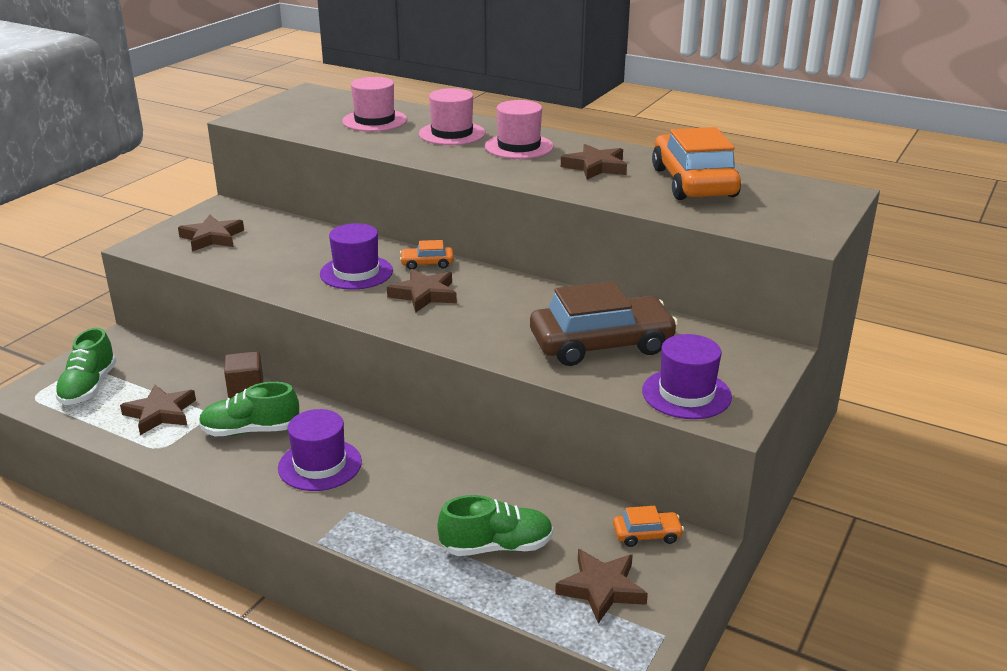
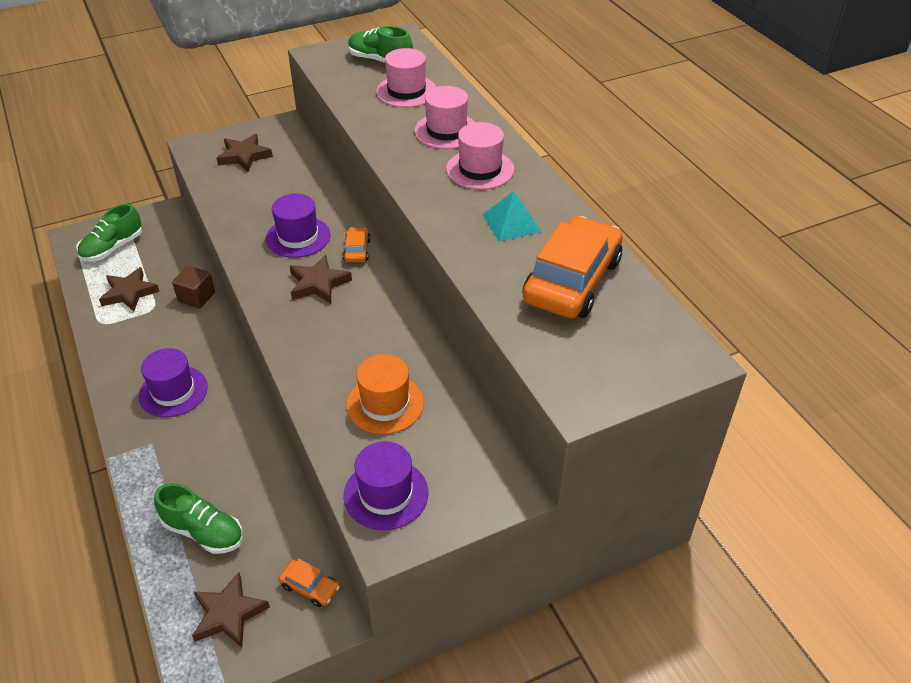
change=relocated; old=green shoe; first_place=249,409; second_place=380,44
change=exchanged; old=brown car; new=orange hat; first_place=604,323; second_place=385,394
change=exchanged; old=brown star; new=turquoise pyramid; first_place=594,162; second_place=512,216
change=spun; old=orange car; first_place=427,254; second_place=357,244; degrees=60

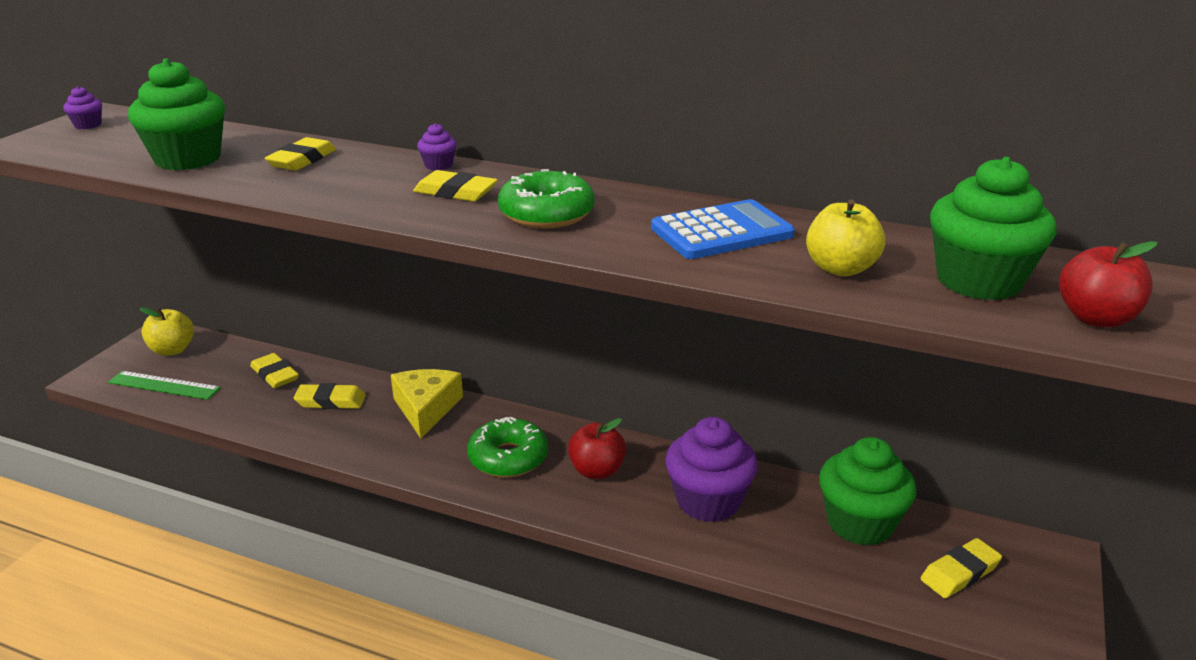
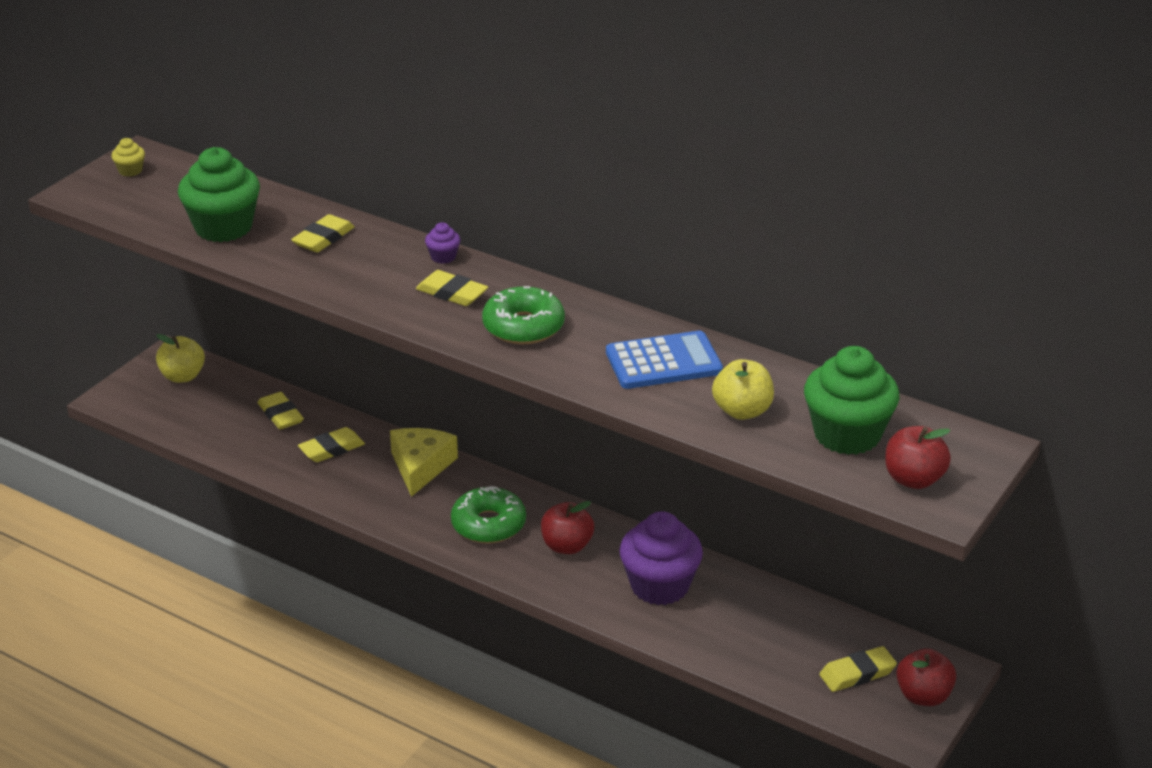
change=missing; old=green ruler; first_place=164,385
change=missing; old=green cupcake; first_place=868,491
change=appeared; new=red apple; second_place=926,677
change=colour; old=purple cupcake; new=yellow cupcake; first_place=82,107; second_place=128,157
change=spun; old=yellow eraser; first_place=330,396; second_place=331,444; degrees=-45

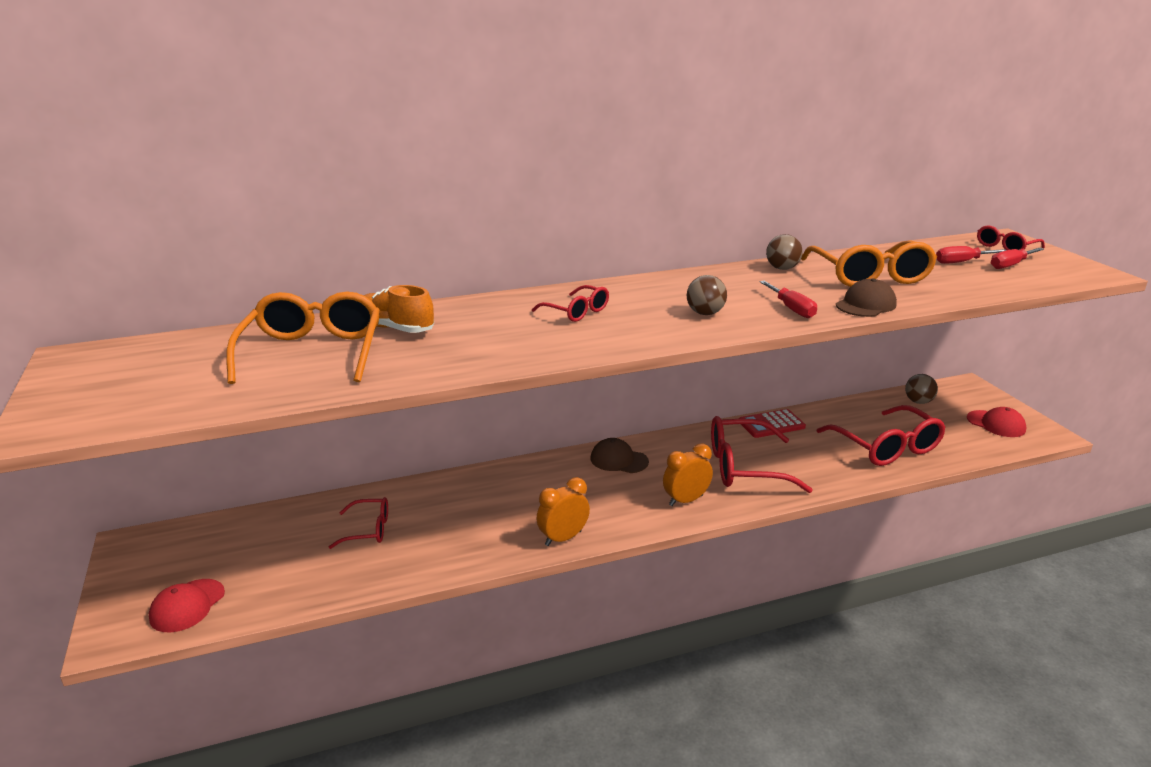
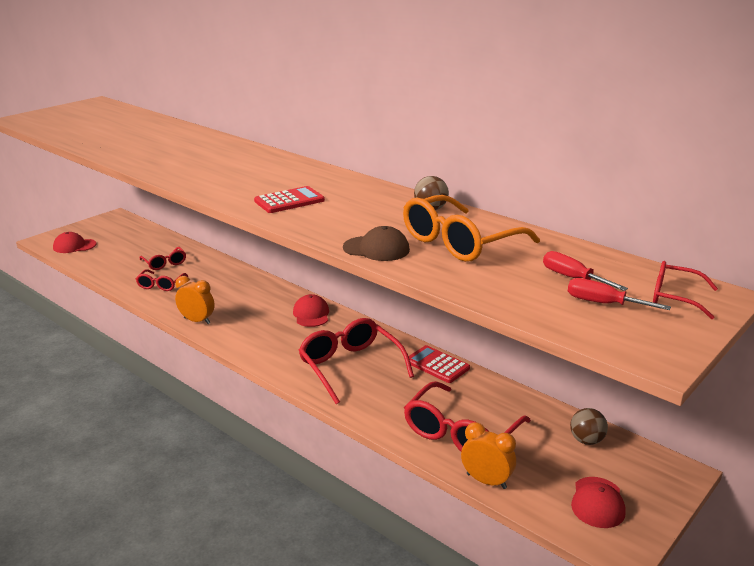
change=missing; old=orange glasses; first_place=303,337
change=missing; old=orange shoe; first_place=399,309
change=missing; old=red screwdriver; first_place=788,299
change=relocated; old=red glasses; first_place=570,303; second_place=162,280
change=relocated; old=orange clock; first_place=688,475; second_place=488,455
change=exchanged; old=brown ball; new=red calculator; first_place=707,295; second_place=289,199
change=colour; old=brown cap; new=red cap; first_place=619,455; second_place=311,310

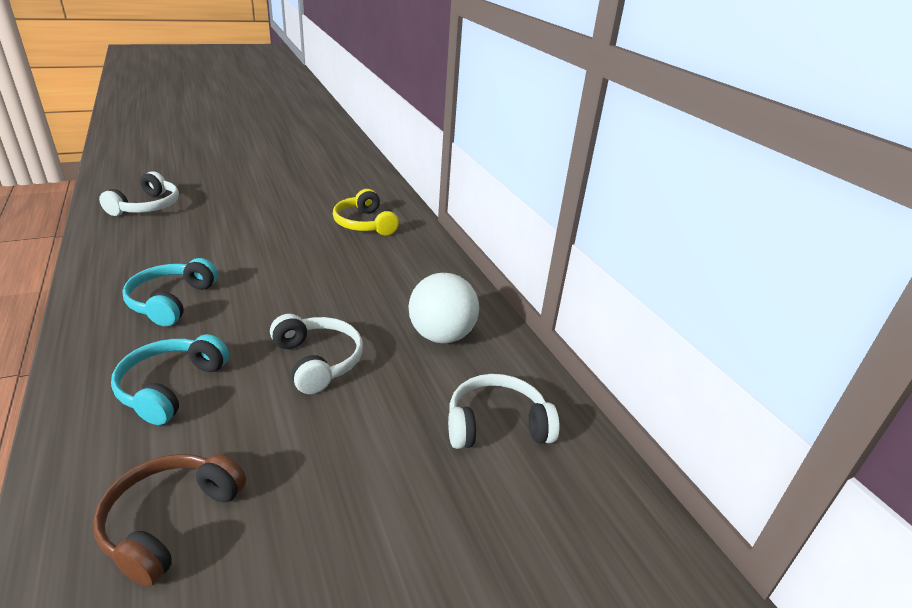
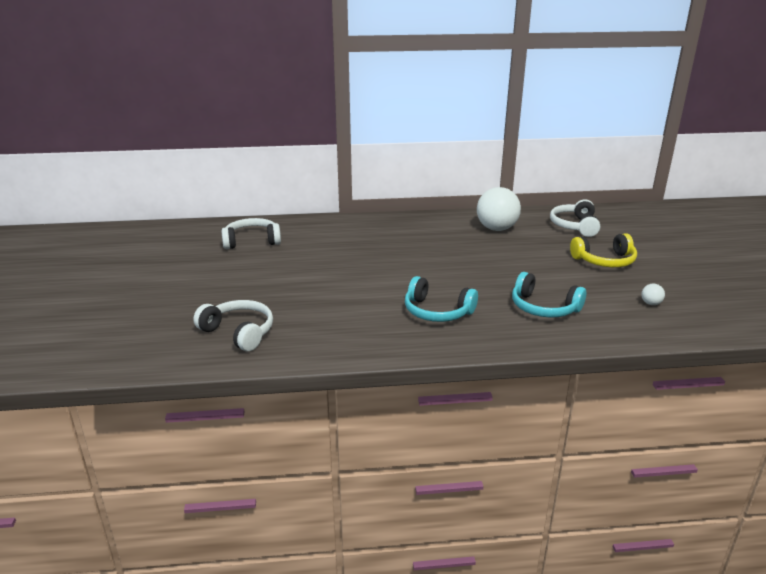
change=relocated; old=white headphones; first_place=316,354; second_place=251,233
change=relocated; old=yellow headphones; first_place=366,212; second_place=603,250
change=exchanged; old=brown headphones; new=white ball; first_place=169,520; second_place=653,294

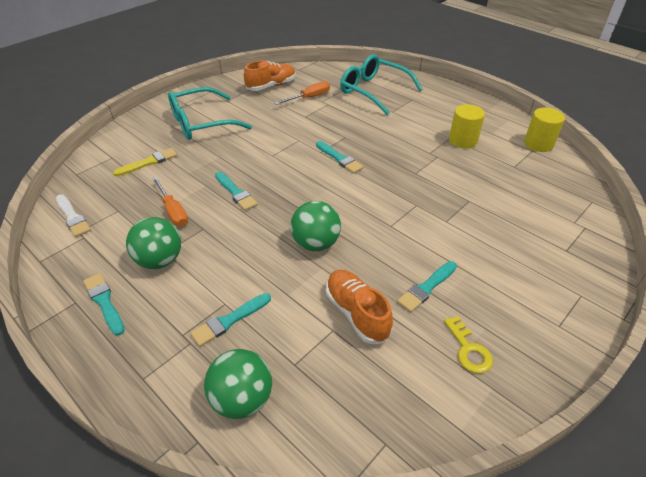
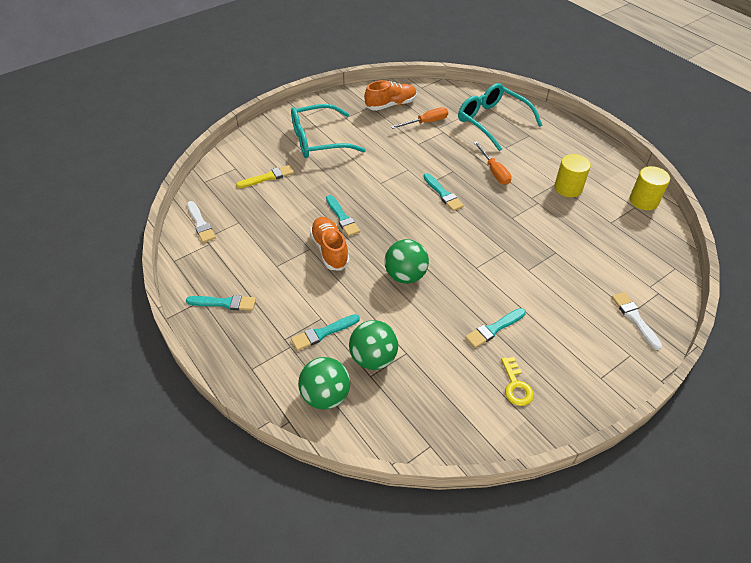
change=appeared; new=white brush; second_place=637,321
change=relocated; old=green ball; first_place=153,243; second_place=373,345
change=relocated; old=orange screwdriver; first_place=170,201; second_place=492,163
change=relocated; old=orange shoe; first_place=359,307; second_place=330,244
change=spun; old=turquoise brush; first_place=104,304; second_place=221,303; degrees=120

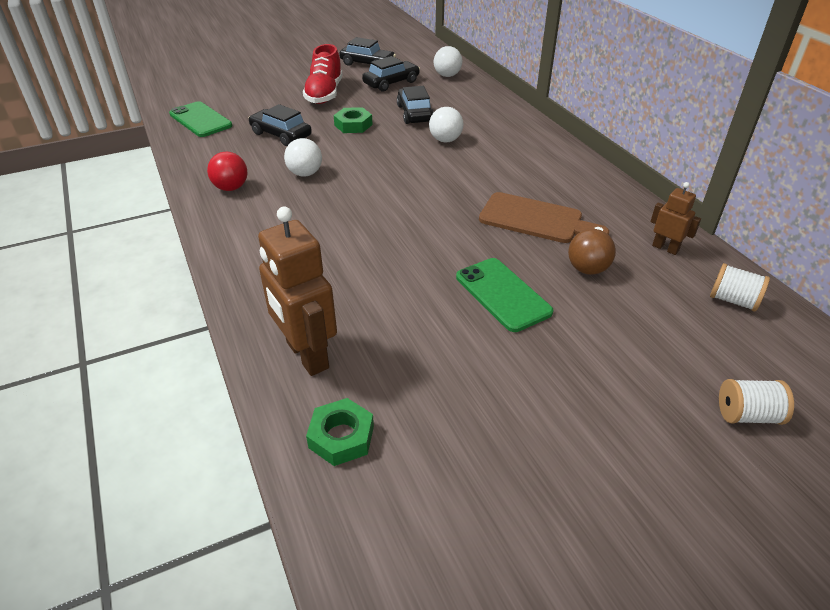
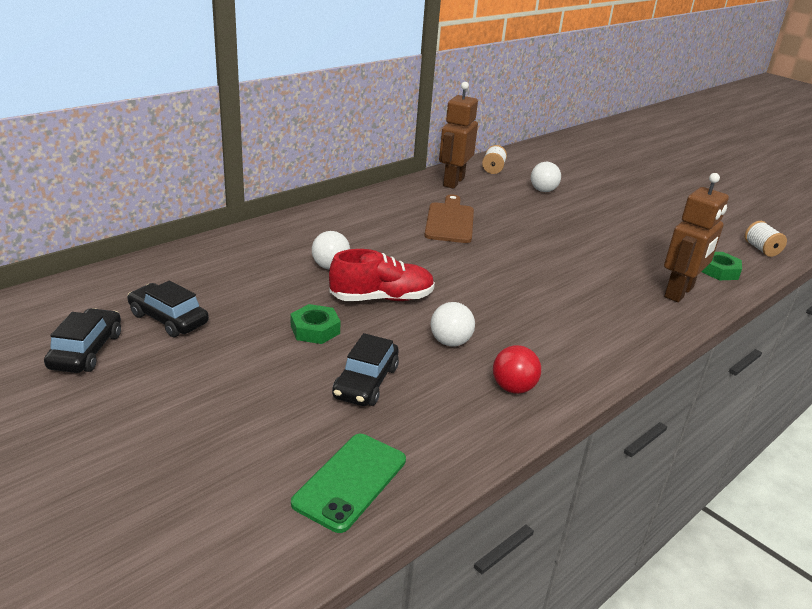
change=missing; old=black car; first_place=415,105
change=missing; old=green phone; first_place=504,295
change=missing; old=brown ball; first_place=592,252
change=relocated; old=red shoe; first_place=322,74; second_place=382,275
change=relocated; old=white ball; first_place=448,61; second_place=546,177
change=relocated; old=white spool; first_place=756,402; second_place=766,239
change=size; old=brown robot; first_place=676,218; second_place=458,135; factor=1.9

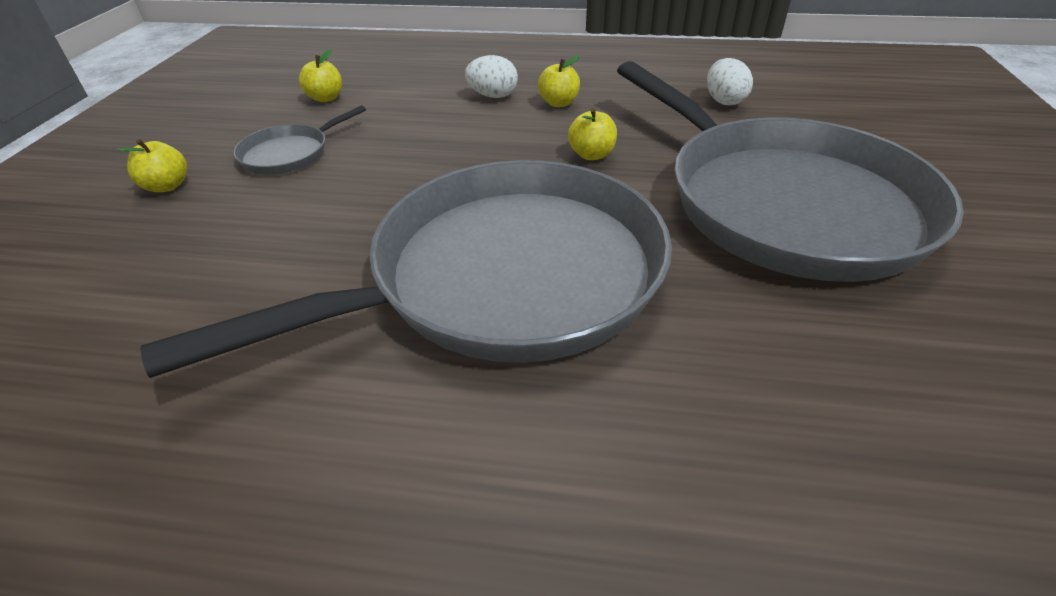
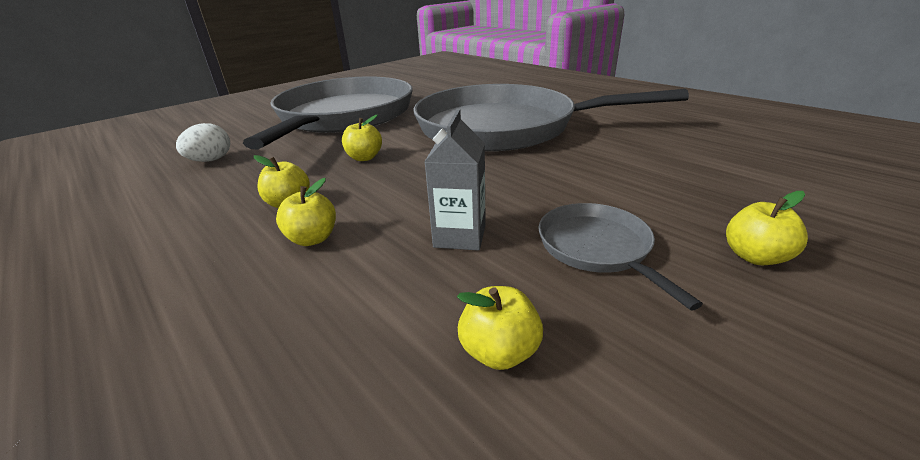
change=appeared; new=grey carton; second_place=455,180
change=exchanged; old=white egg; new=yellow apple; first_place=491,76; second_place=306,212
change=spun; old=grey pan; first_place=299,140; second_place=620,256; degrees=-105

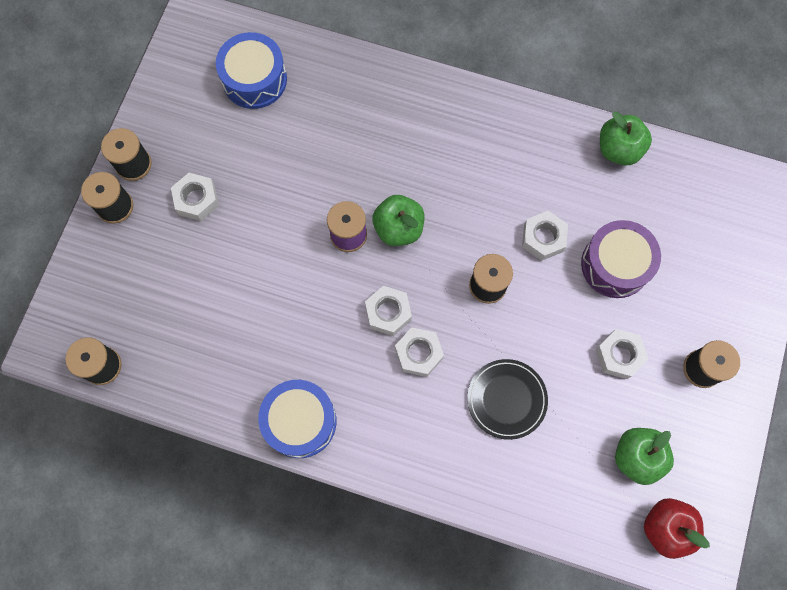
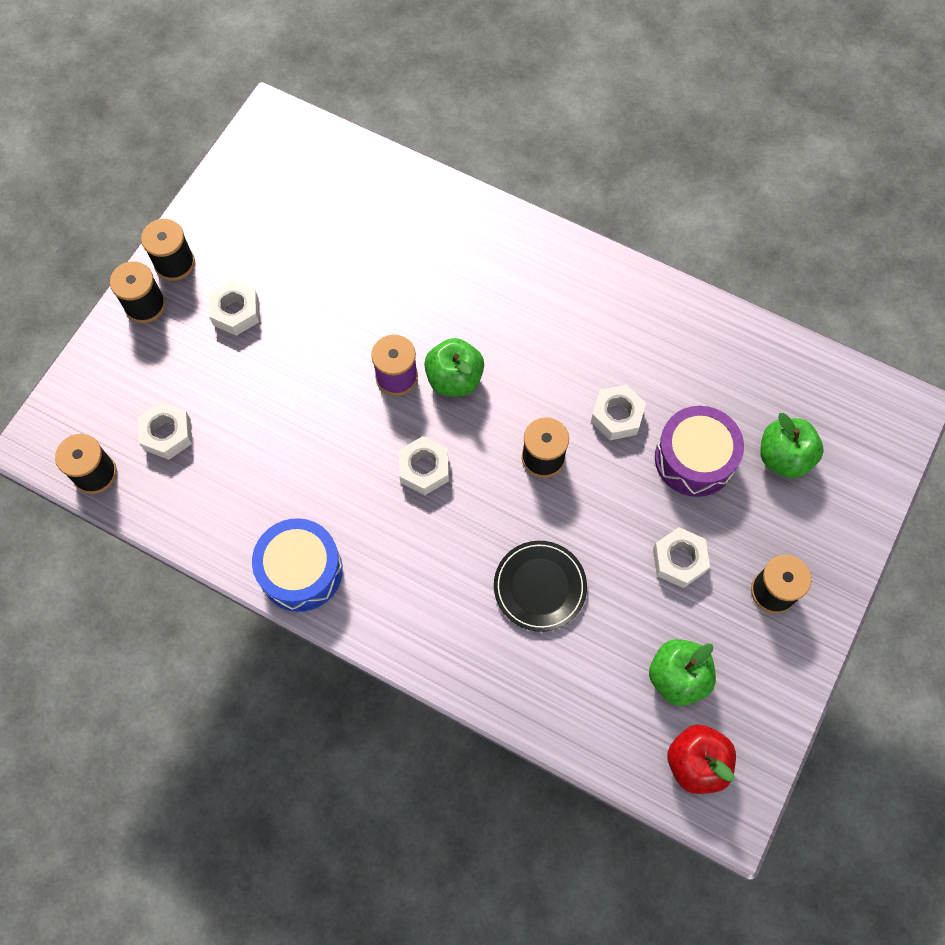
change=missing; old=blue drum; first_place=251,70
change=relocated; old=white nut; first_place=419,352; second_place=165,431
change=relocated; old=green apple; first_place=626,138; second_place=792,445

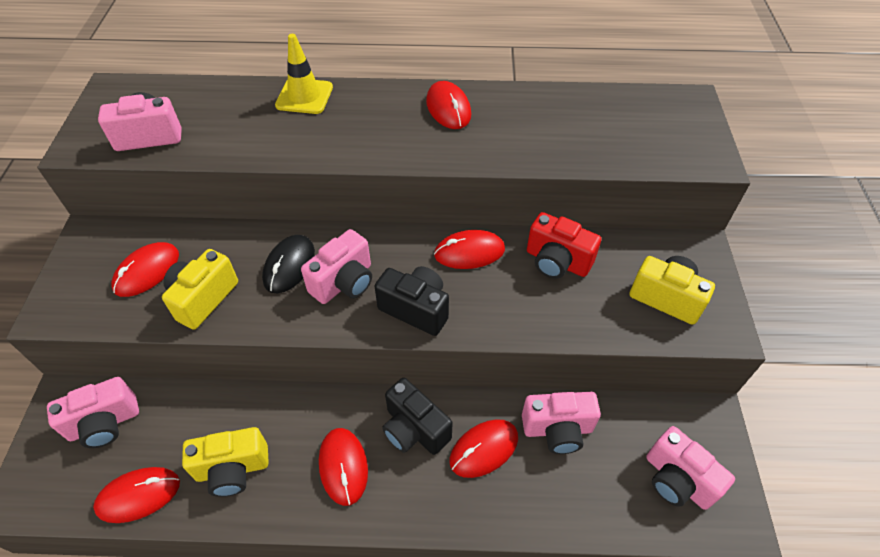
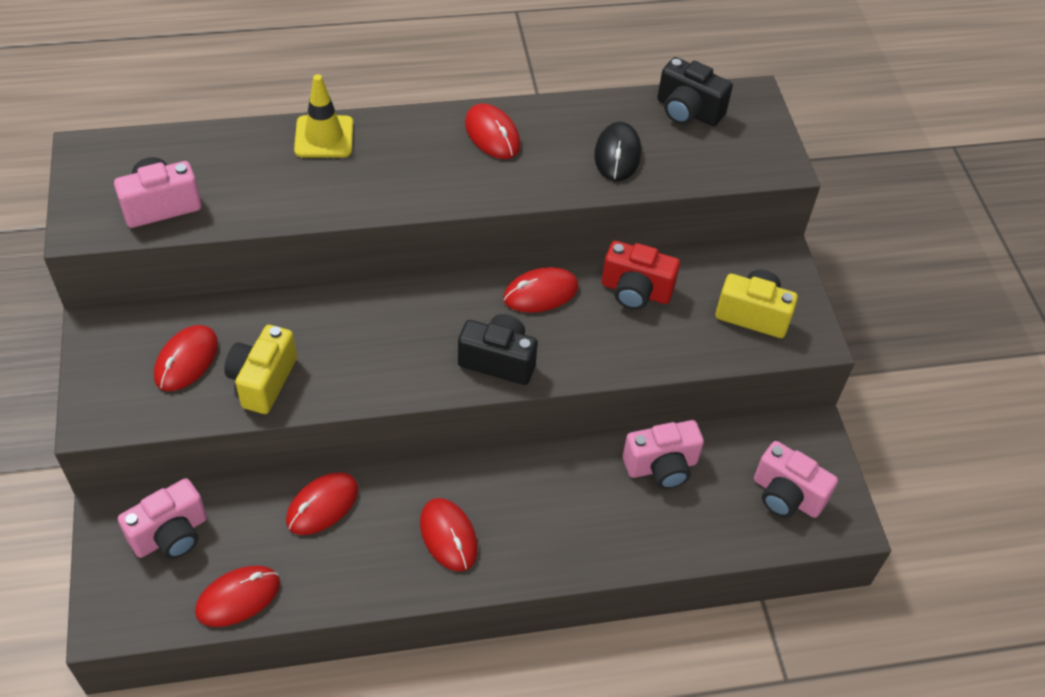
change=missing; old=yellow camera; first_place=225,462
change=missing; old=pink camera; first_place=336,266
change=relocated; old=black mouse; first_place=288,264; second_place=617,151
change=relocated; old=black camera; first_place=417,416; second_place=695,91
change=relocated; old=red mouse; first_place=484,448; second_place=322,503

